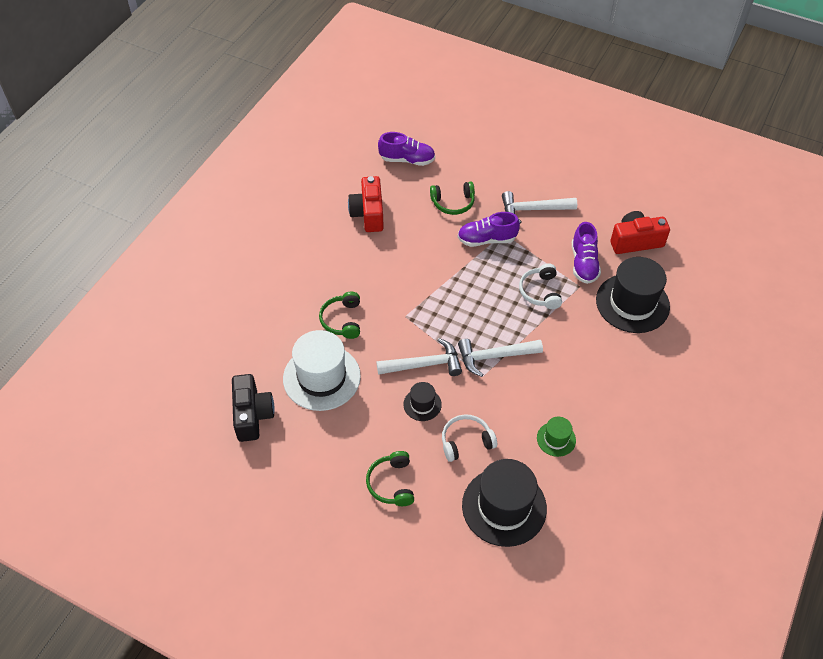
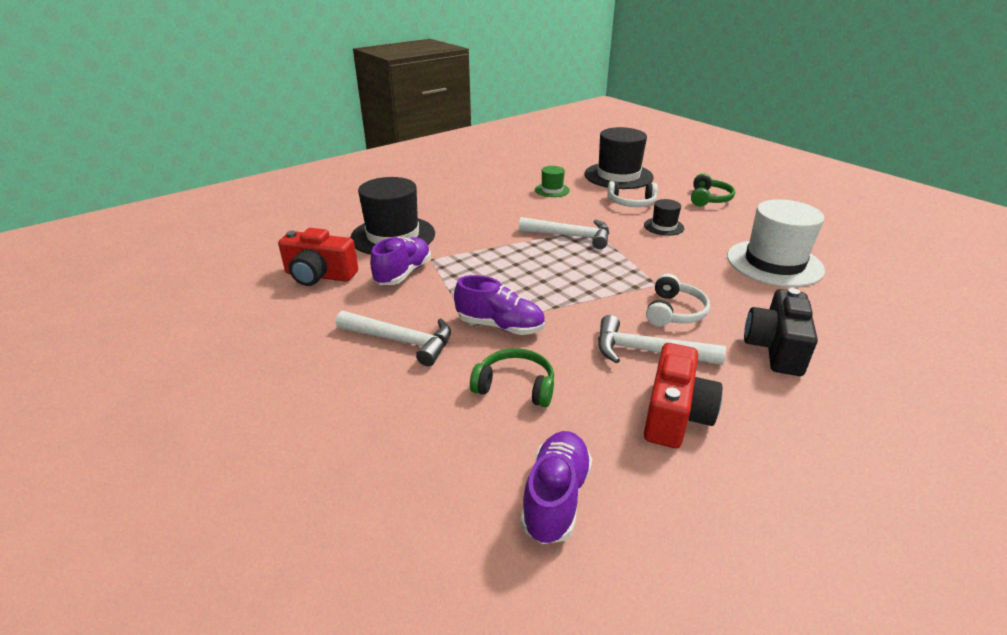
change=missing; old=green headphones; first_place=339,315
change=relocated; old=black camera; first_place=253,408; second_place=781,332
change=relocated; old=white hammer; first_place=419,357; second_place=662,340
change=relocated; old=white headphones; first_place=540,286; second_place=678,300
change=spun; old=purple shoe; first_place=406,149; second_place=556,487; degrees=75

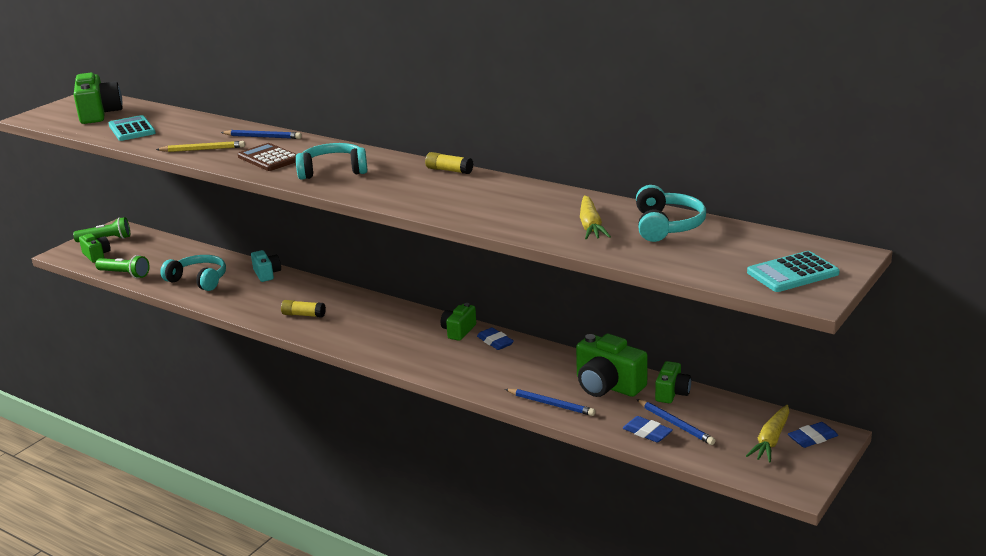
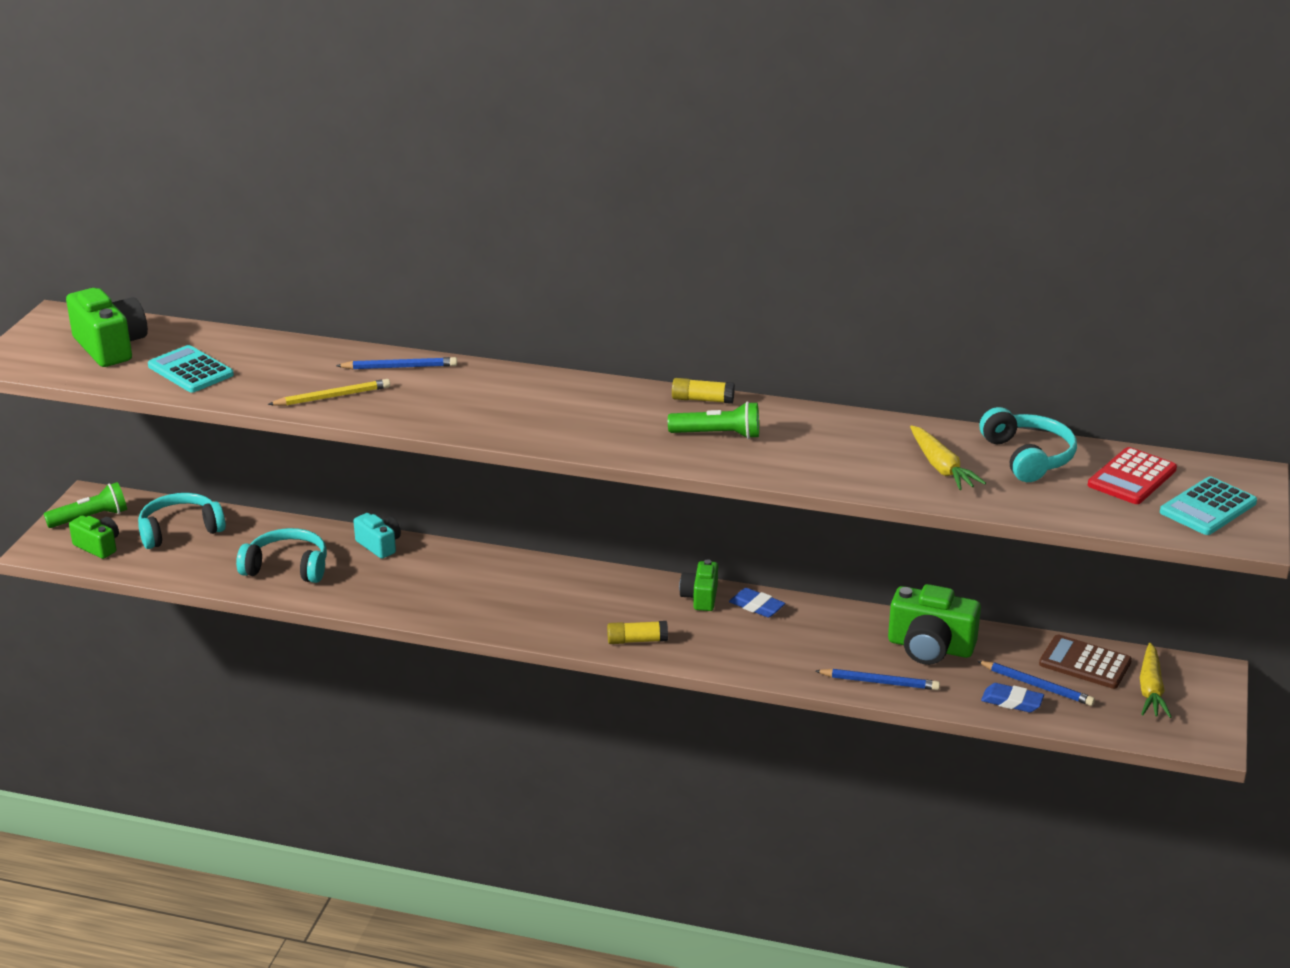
change=missing; old=green camera; first_place=673,382
change=missing; old=blue eraser; first_place=813,435
change=appeared; new=red calculator; second_place=1132,475
change=relocated; old=green flashlight; first_place=122,266; second_place=713,420
change=relocated; old=brown calculator; first_place=267,157; second_place=1085,662
change=relocated; old=yellow glue stick; first_place=303,309; second_place=637,632
change=relocated; old=turquoise headphones; first_place=331,161; second_place=182,521

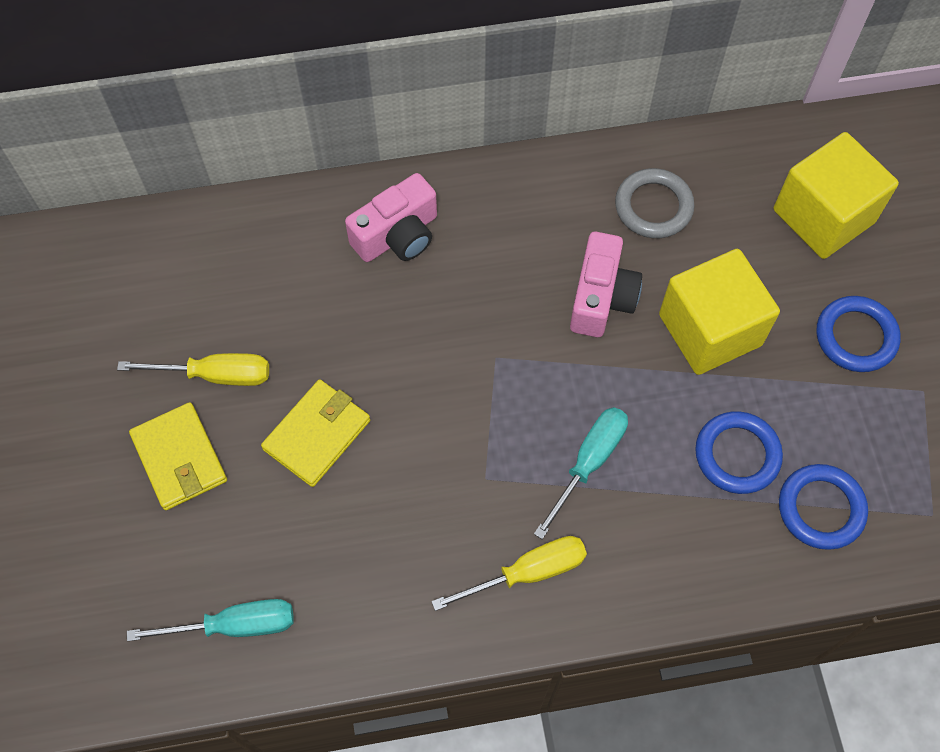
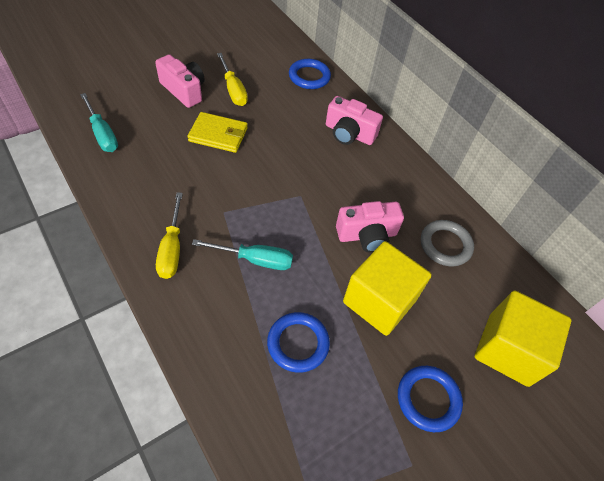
change=relocated; old=blue ring; first_place=823,507; second_place=310,74
change=exchanged; old=yellow wallet; new=pink camera; first_place=178,456; second_place=180,81
change=spun; old=yellow screwdriver; first_place=509,573; second_place=169,235; degrees=45

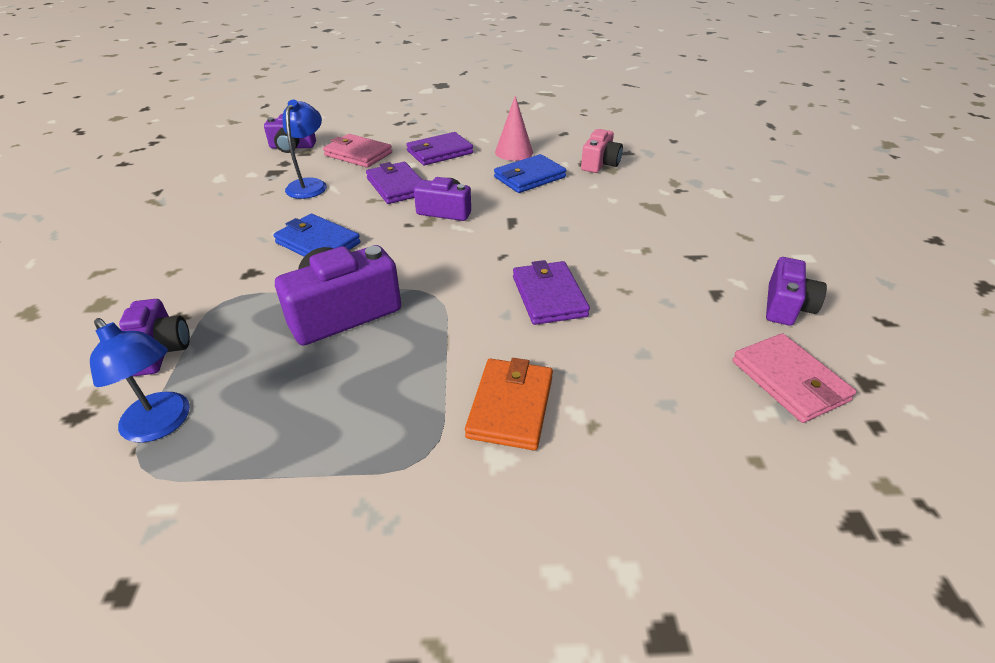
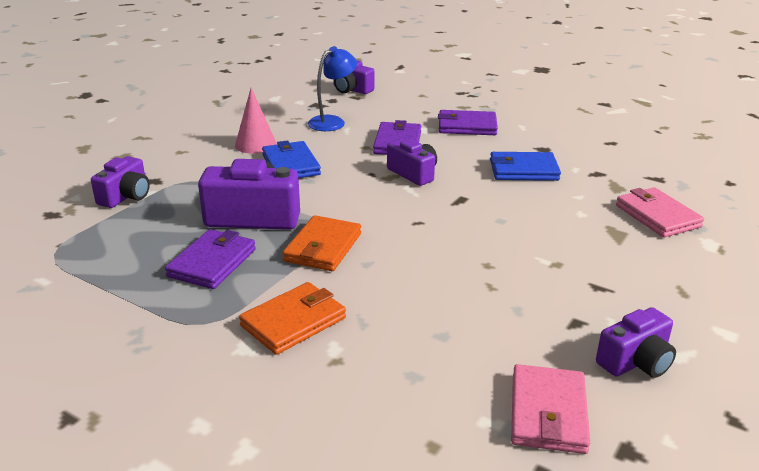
change=missing; old=blue lamp; first_place=140,380
change=missing; old=pink camera; first_place=602,151
change=appeared; new=orange wallet; second_place=322,243
change=relocated; old=pink wallet; first_place=357,151; second_place=660,212
change=relocated; old=pink cone; first_place=514,128; second_place=256,121
change=relocated; old=purple wallet; first_place=551,292; second_place=210,259

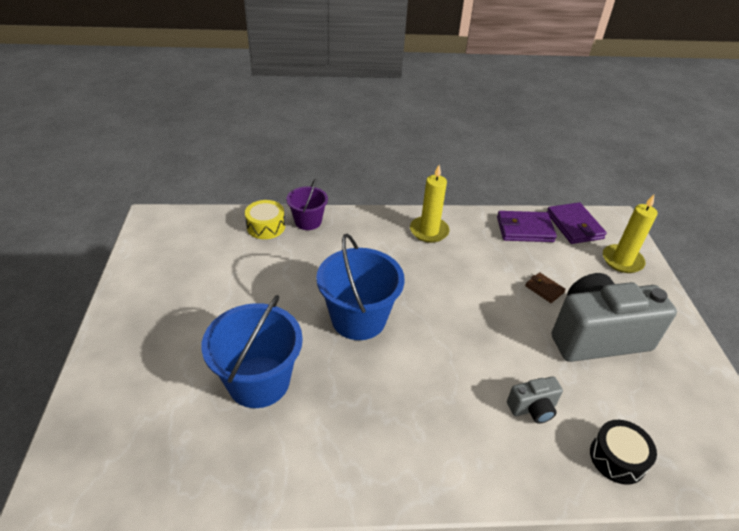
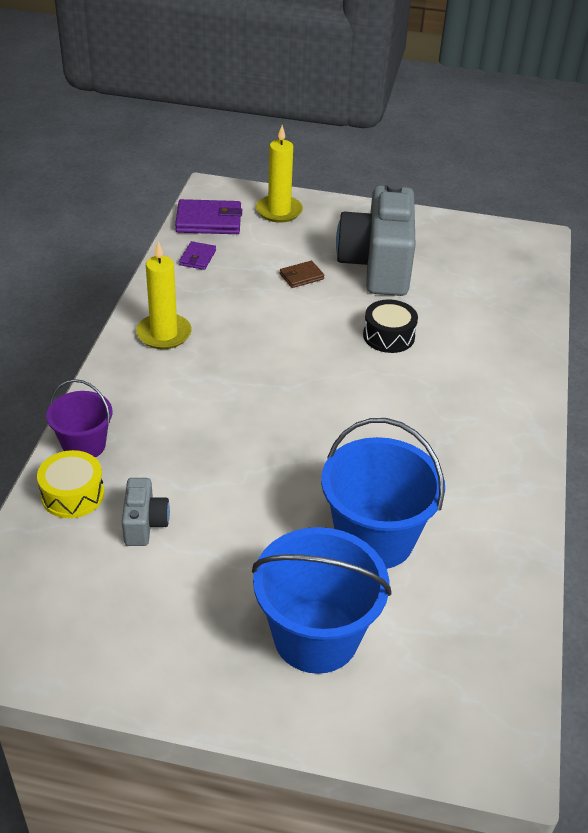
change=relocated; old=blue bucket; first_place=360,286; second_place=322,600
change=relocated; old=grey camera; first_place=535,400; second_place=146,512
change=relocated; old=black drum; first_place=623,452; second_place=390,326
change=size; old=purple wallet; first_place=527,226; second_place=197,255; factor=0.55

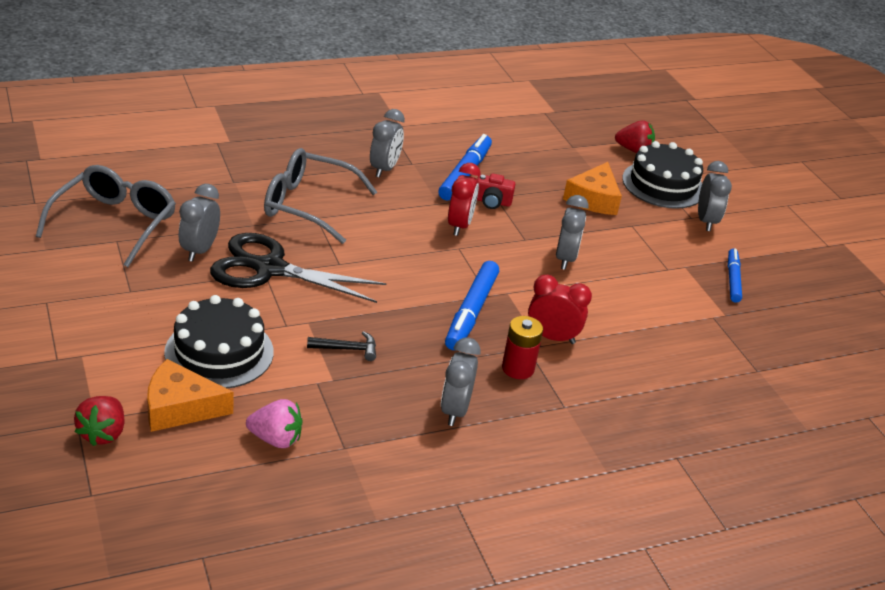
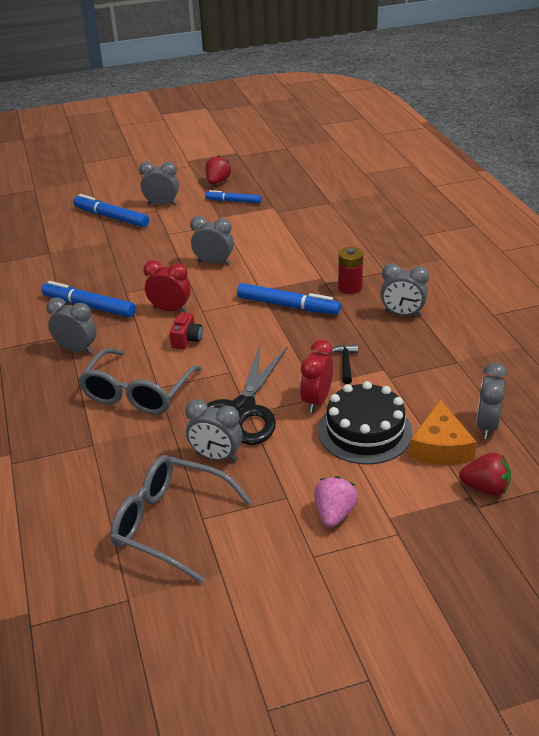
change=missing; old=orange cheese; first_place=592,188
change=appeared; new=grey clock; second_place=491,400
change=relocated; old=pink strawberry; first_place=274,423; second_place=336,502
change=relocated; old=red camera; first_place=496,191; second_place=186,331
change=relocated; old=red clock; first_place=560,309; second_place=316,376
change=relocated; old=red strawberry; first_place=635,136; second_place=218,170
change=exchanged; old=black cake; new=blue marker; first_place=662,175; second_place=111,210

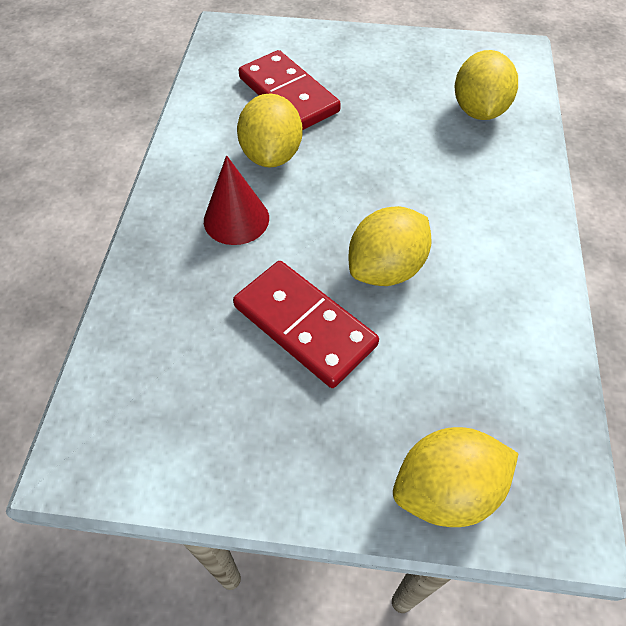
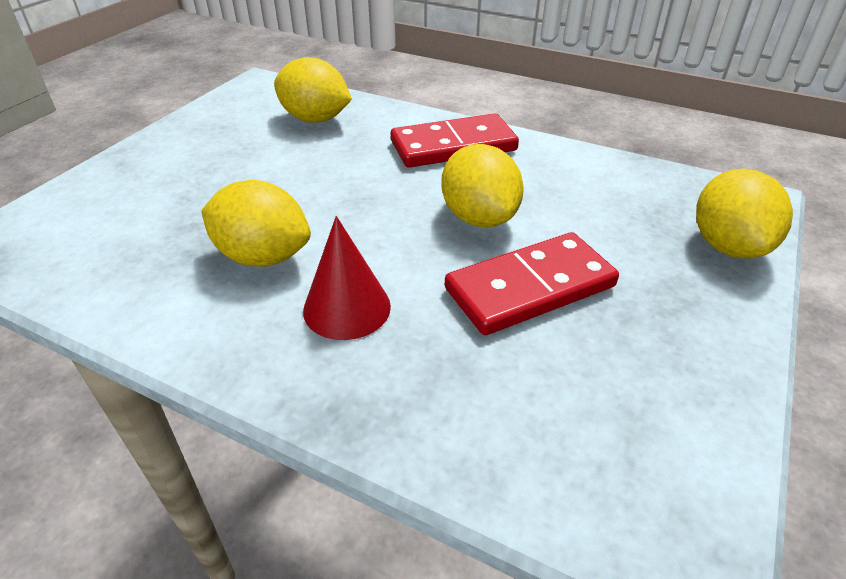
change=relocated; old=red domino; first_place=289,90; second_place=455,140

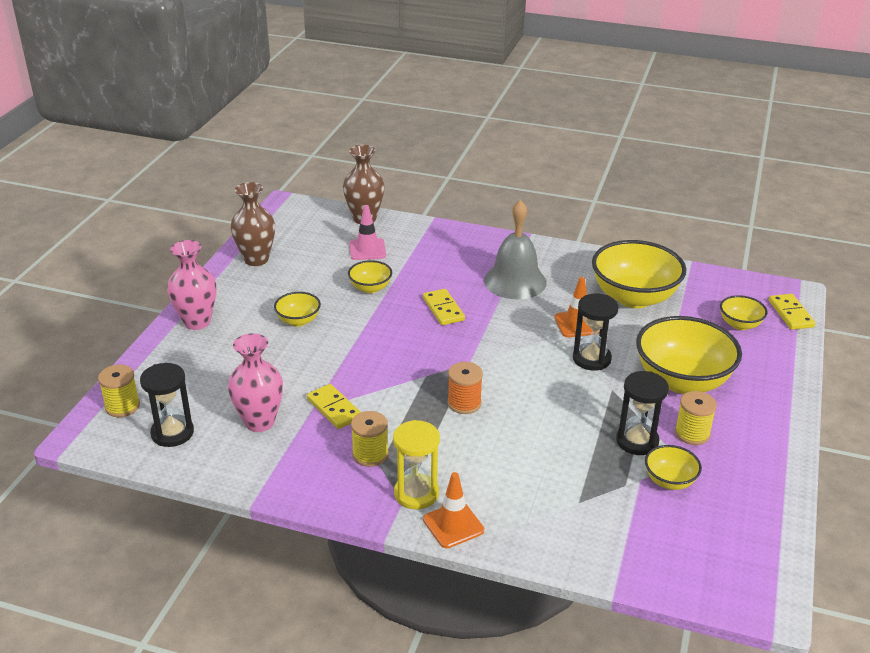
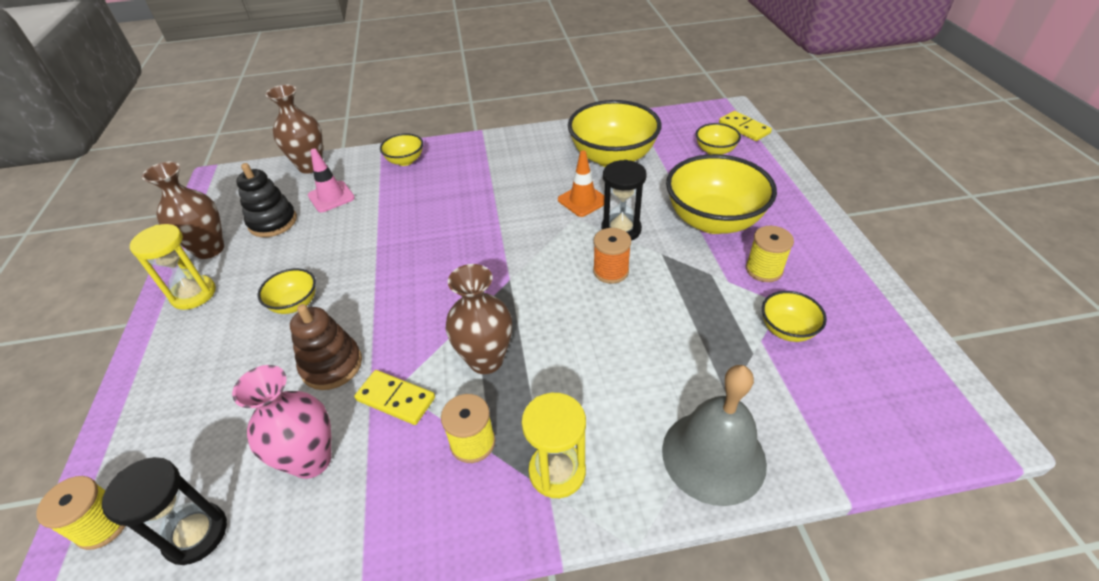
change=missing; old=pink vase; first_place=191,285
change=missing; old=yellow domino; first_place=444,307
change=missing; old=orange traffic cone; first_place=453,510
change=missing; old=black hourglass; first_place=642,413
change=appeared; new=yellow hourglass; second_place=173,267
change=appeared; new=black stacking toy; second_place=266,200
change=appeared; new=brown stacking toy; second_place=326,347
change=appeared; new=brown vase; second_place=478,319
change=relocated; old=yellow bowl; first_place=370,276; second_place=401,149
change=relocated; old=orange spool; first_place=465,388; second_place=612,256
change=relocated; old=grey bell; first_place=515,249; second_place=714,435

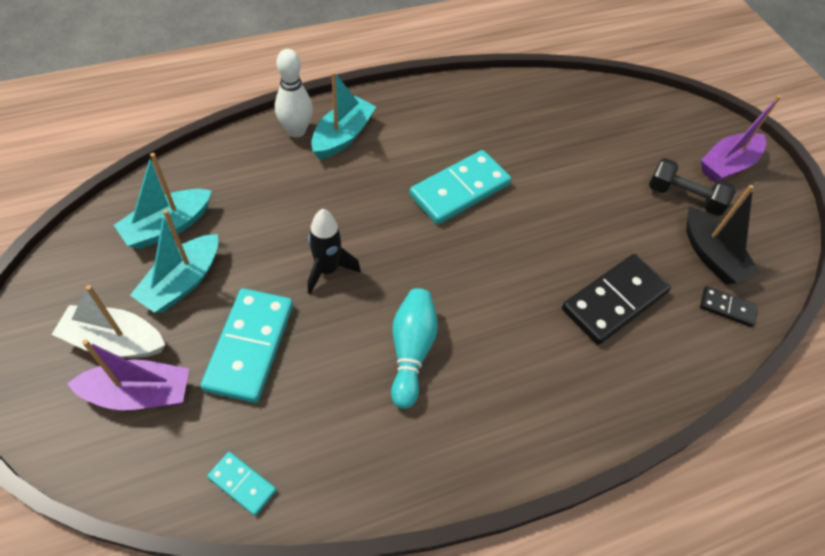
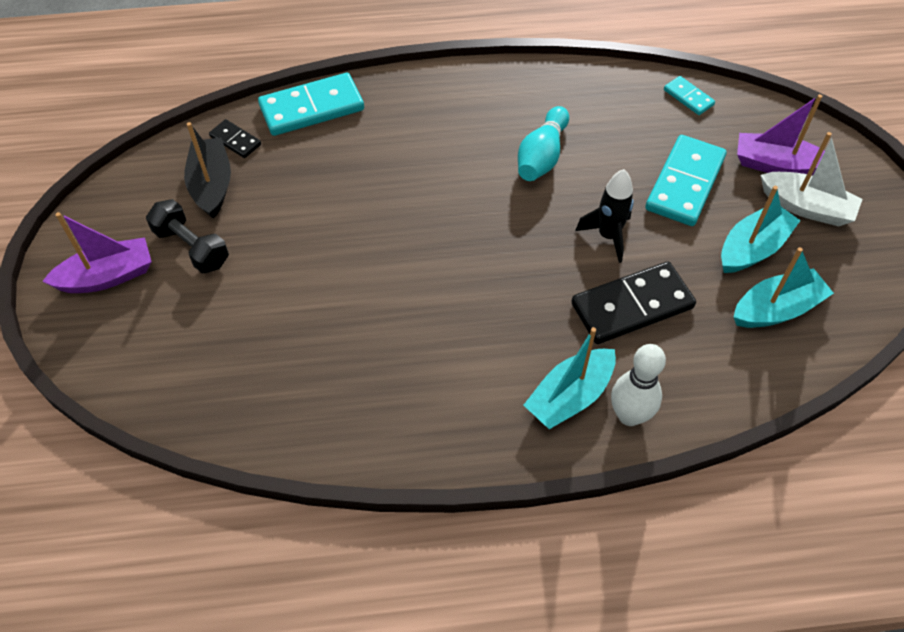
change=relocated; old=turquoise domino; first_place=460,187; second_place=311,104
change=relocated; old=black domino; first_place=616,299; second_place=633,303

